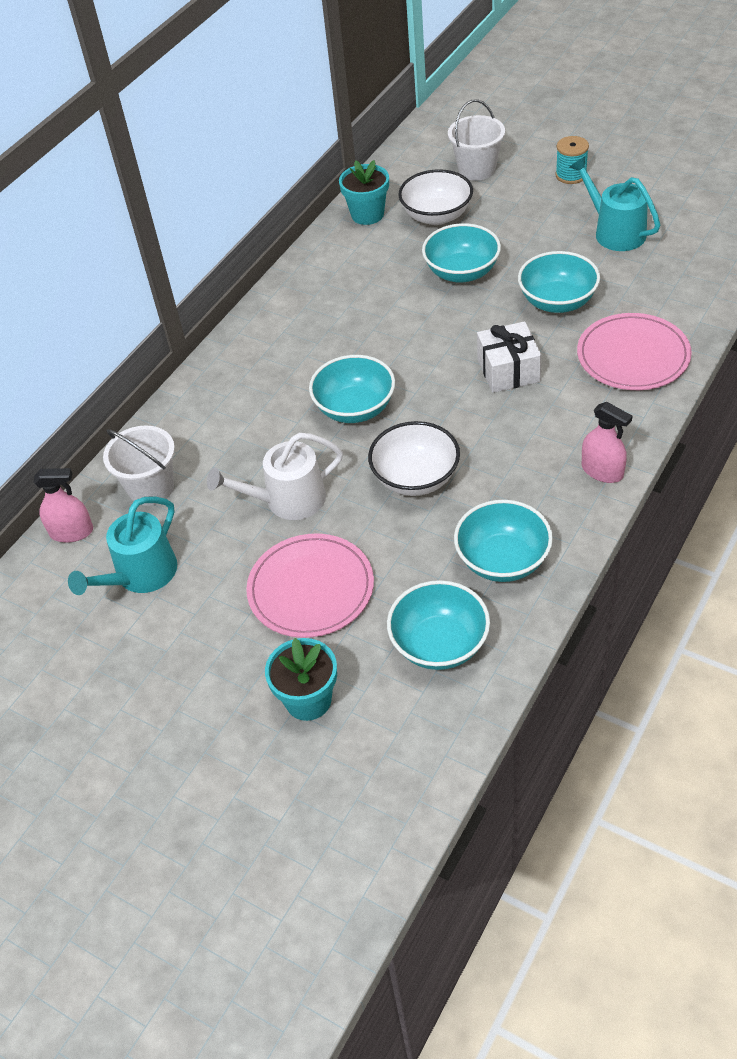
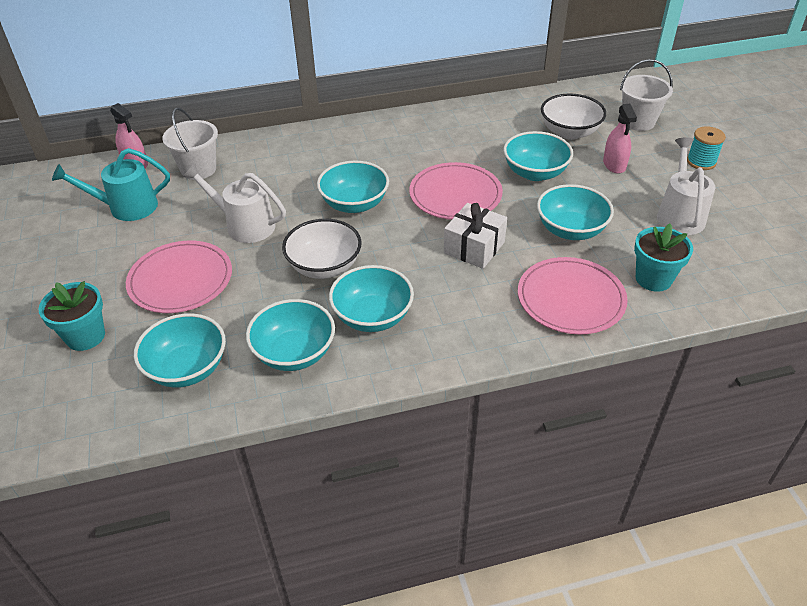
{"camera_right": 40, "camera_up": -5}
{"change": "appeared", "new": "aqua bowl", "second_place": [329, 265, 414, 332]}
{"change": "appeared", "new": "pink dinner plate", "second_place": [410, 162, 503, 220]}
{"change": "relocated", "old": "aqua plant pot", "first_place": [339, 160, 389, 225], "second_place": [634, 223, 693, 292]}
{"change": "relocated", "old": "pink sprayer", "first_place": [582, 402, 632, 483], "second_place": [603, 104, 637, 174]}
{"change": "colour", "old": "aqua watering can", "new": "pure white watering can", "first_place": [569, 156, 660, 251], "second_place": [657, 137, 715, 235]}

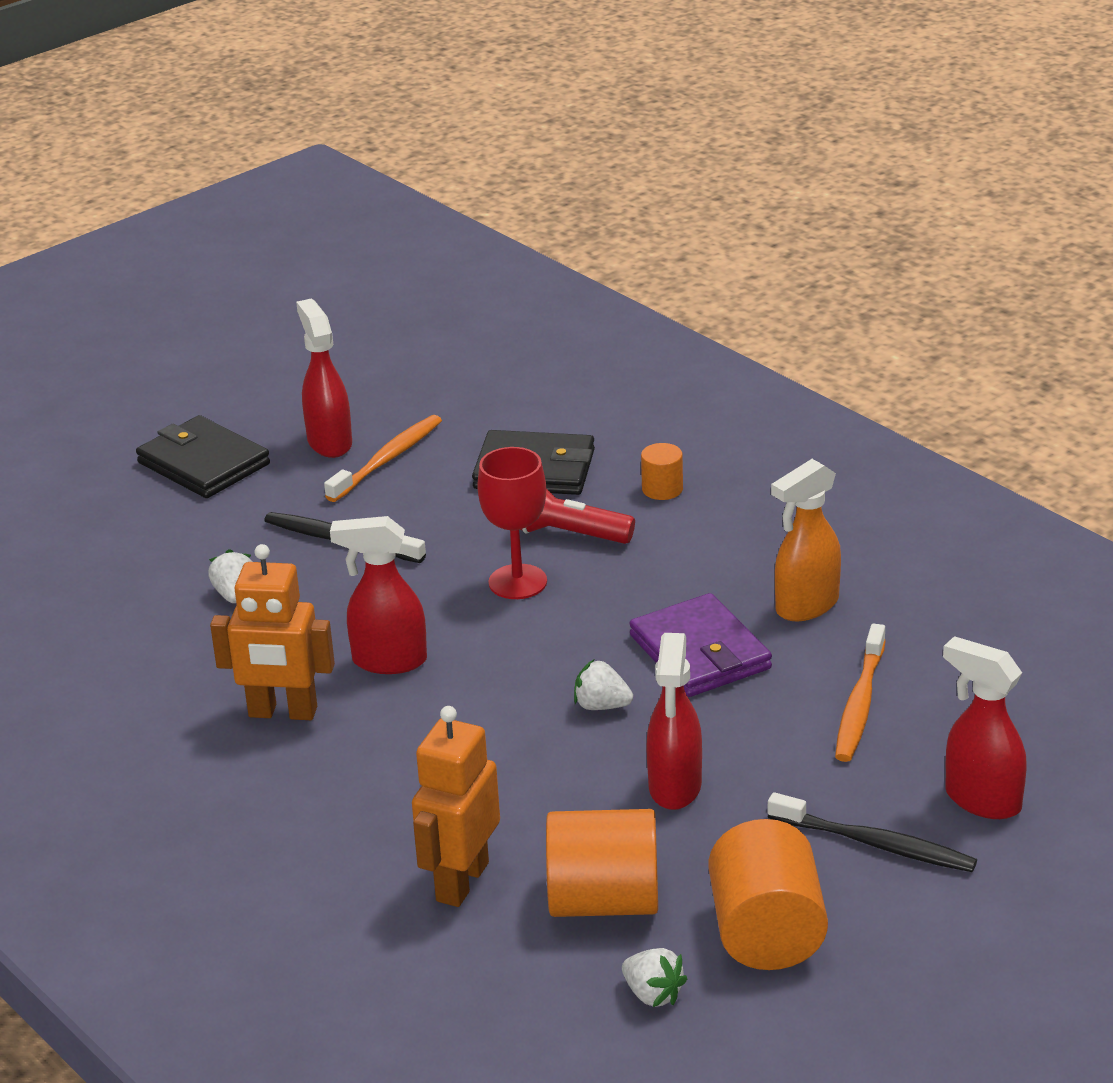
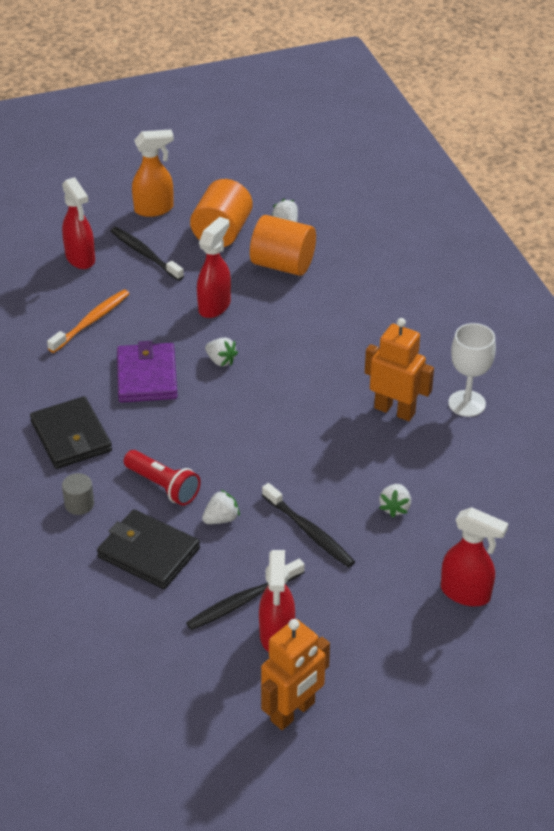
{"camera_right": -160, "camera_up": 10}
{"change": "missing", "old": "red goblet", "first_place": [477, 447, 547, 599]}
{"change": "appeared", "new": "pure white toy strawberry", "second_place": [202, 489, 240, 524]}
{"change": "appeared", "new": "pure white goblet", "second_place": [448, 323, 496, 417]}
{"change": "relocated", "old": "ebony billfold", "first_place": [136, 415, 270, 498], "second_place": [30, 396, 112, 469]}
{"change": "relocated", "old": "red sprayer", "first_place": [330, 516, 427, 674], "second_place": [441, 507, 508, 606]}
{"change": "relocated", "old": "bright orange robot", "first_place": [412, 706, 500, 907], "second_place": [261, 619, 330, 730]}
{"change": "relocated", "old": "bright orange sprayer", "first_place": [771, 459, 841, 621], "second_place": [132, 129, 174, 217]}
{"change": "colour", "old": "bright orange tooth brush", "new": "ebony tooth brush", "first_place": [324, 415, 442, 502], "second_place": [186, 559, 305, 630]}
{"change": "colour", "old": "bright orange solid cylinder", "new": "grey solid cylinder", "first_place": [641, 443, 683, 500], "second_place": [62, 473, 94, 515]}

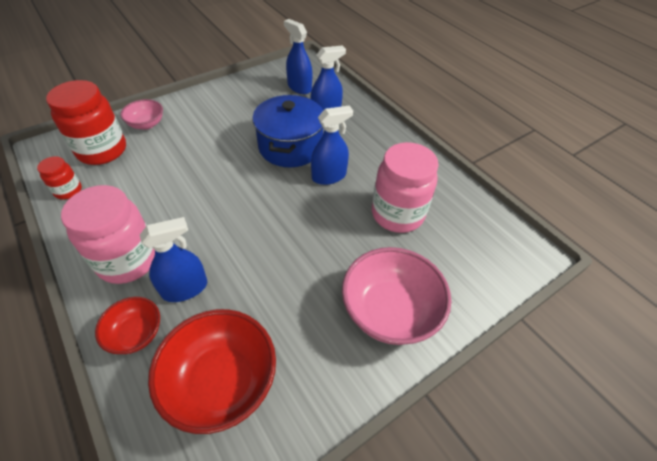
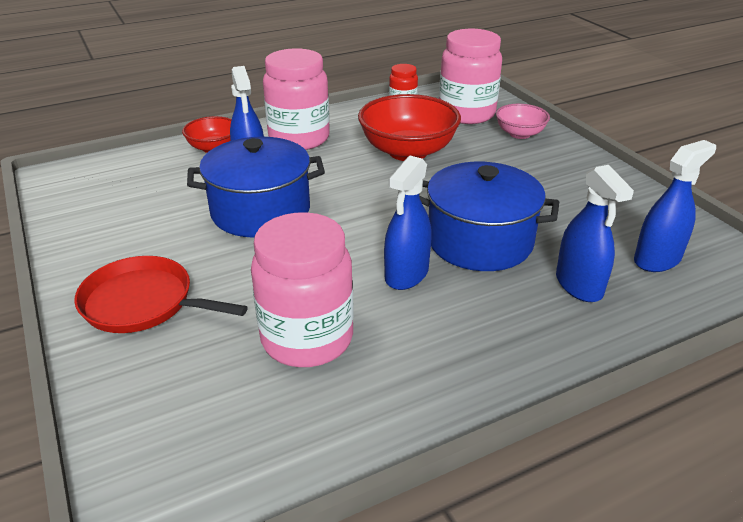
{"camera_right": 100, "camera_up": -15}
{"change": "appeared", "new": "royal blue pot", "second_place": [187, 137, 325, 238]}
{"change": "relocated", "old": "red bowl", "first_place": [148, 309, 276, 434], "second_place": [358, 94, 461, 161]}
{"change": "exchanged", "old": "pink bowl", "new": "red skillet", "first_place": [342, 247, 451, 345], "second_place": [74, 256, 248, 333]}
{"change": "colour", "old": "red jam jar", "new": "pink jam jar", "first_place": [46, 80, 126, 165], "second_place": [439, 29, 502, 124]}
{"change": "spun", "old": "royal blue sprayer", "first_place": [311, 105, 353, 185], "second_place": [384, 156, 432, 290], "degrees": 45}

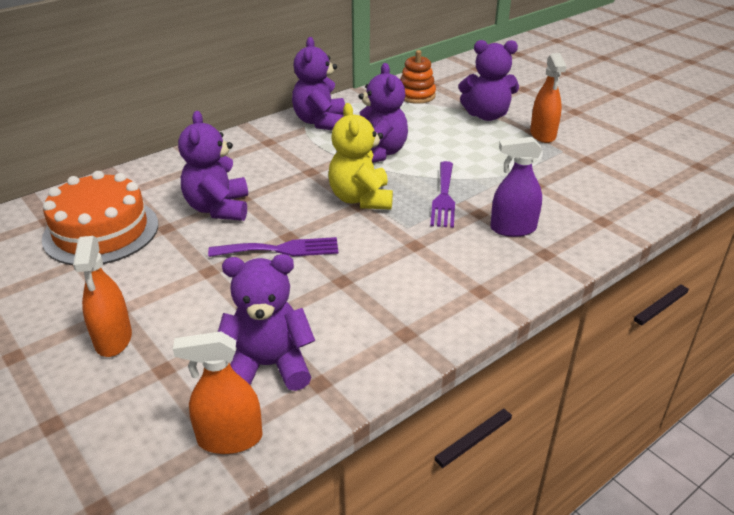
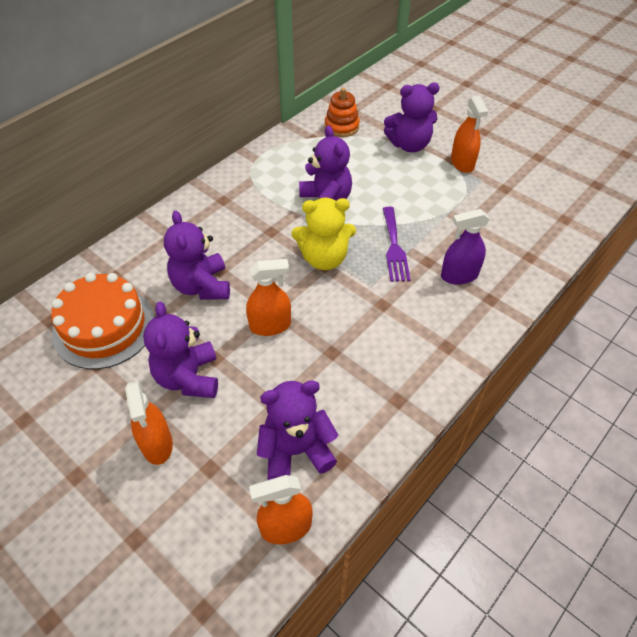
{"camera_right": -10, "camera_up": 15}
{"change": "relocated", "old": "violet stuffed bear", "first_place": [292, 37, 345, 130], "second_place": [143, 302, 218, 398]}
{"change": "exchanged", "old": "violet fork", "new": "bright orange sprayer", "first_place": [208, 237, 338, 257], "second_place": [246, 259, 291, 336]}
{"change": "spun", "old": "yellow stuffed bear", "first_place": [329, 103, 393, 210], "second_place": [291, 198, 356, 270], "degrees": -75}

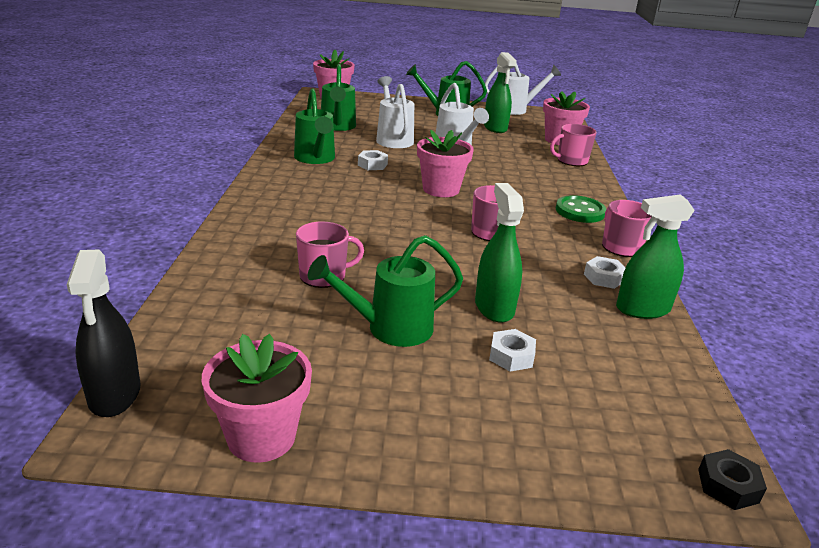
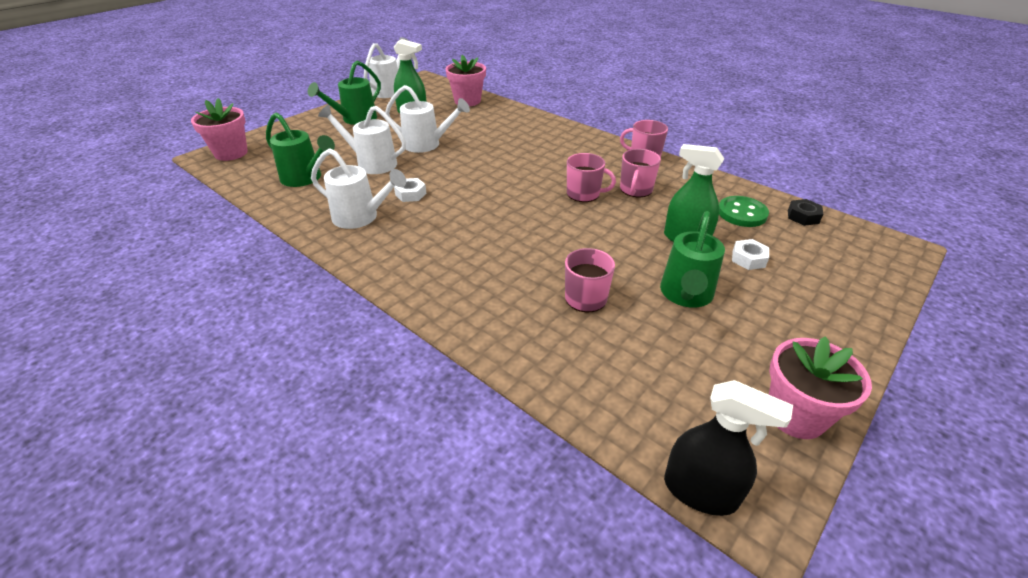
{"camera_right": -50, "camera_up": 10}
{"change": "missing", "old": "pink plant pot", "first_place": [417, 130, 474, 197]}
{"change": "missing", "old": "pure white hexagon nut", "first_place": [584, 256, 626, 289]}
{"change": "missing", "old": "green sprayer", "first_place": [616, 194, 695, 319]}
{"change": "relocated", "old": "pink tea mug", "first_place": [550, 124, 597, 166], "second_place": [620, 149, 661, 197]}
{"change": "relocated", "old": "green shirt button", "first_place": [556, 195, 606, 223], "second_place": [719, 196, 769, 227]}
{"change": "relocated", "old": "ebony hexagon nut", "first_place": [698, 449, 767, 510], "second_place": [788, 199, 823, 226]}
{"change": "colour", "old": "green watering can", "new": "pure white watering can", "first_place": [294, 88, 335, 164], "second_place": [311, 148, 406, 229]}

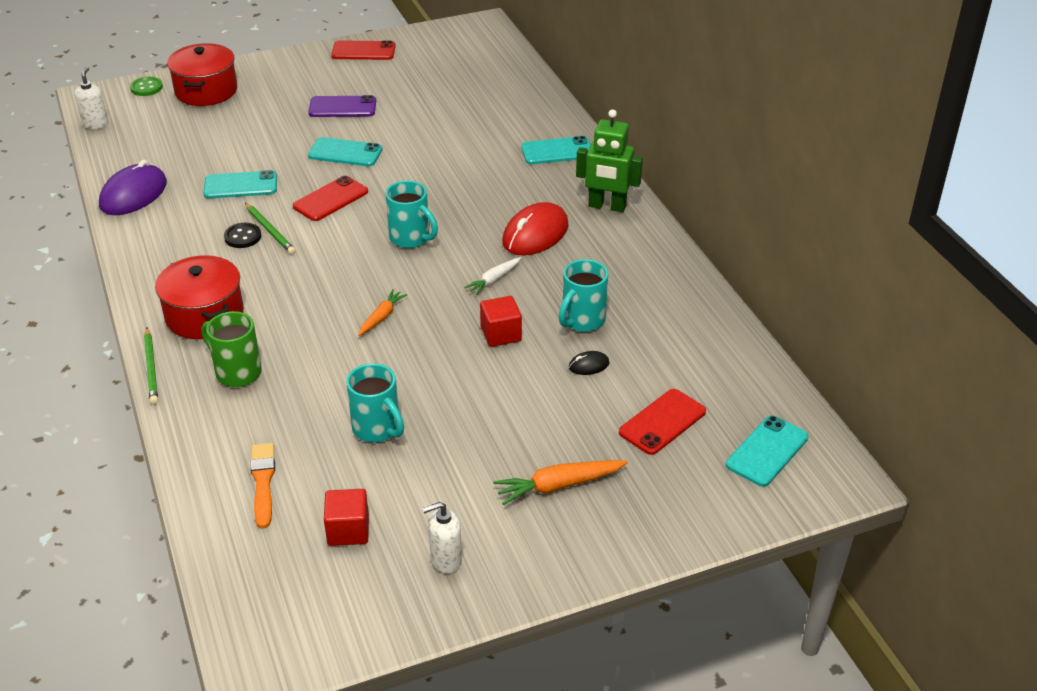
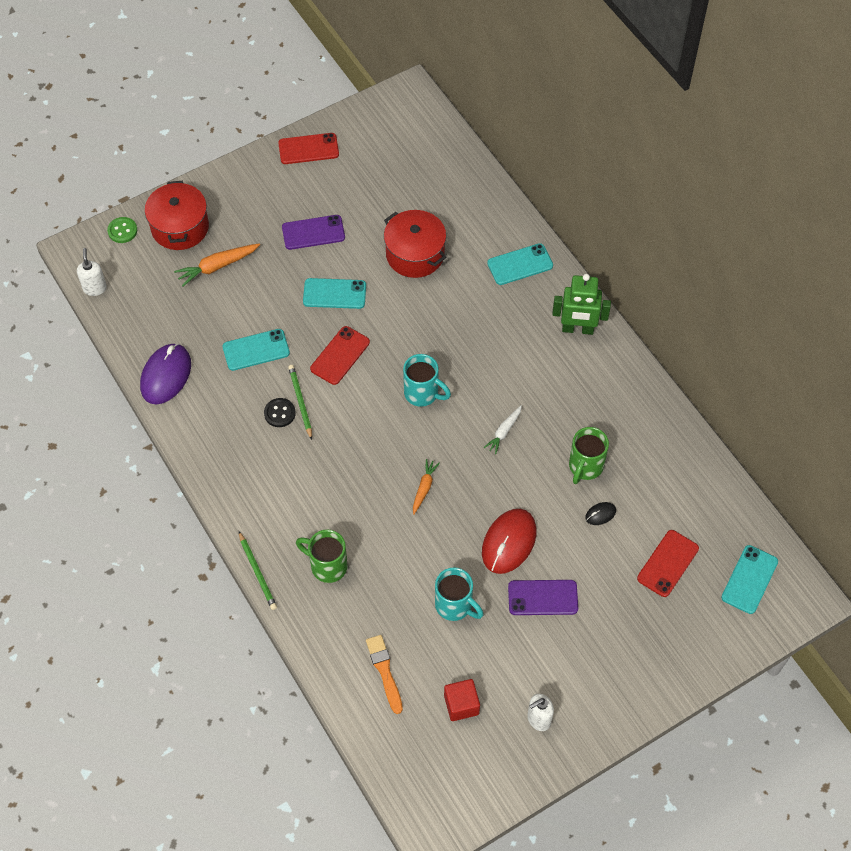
{"camera_right": -10, "camera_up": 20}
{"change": "missing", "old": "red cube", "first_place": [480, 296, 522, 347]}
{"change": "appeared", "new": "violet mobile phone", "second_place": [508, 580, 578, 615]}
{"change": "relocated", "old": "red pot", "first_place": [155, 255, 244, 339], "second_place": [384, 210, 446, 278]}
{"change": "relocated", "old": "bright orange toy carrot", "first_place": [494, 460, 628, 505], "second_place": [174, 243, 260, 287]}
{"change": "relocated", "old": "red PC mouse", "first_place": [502, 202, 569, 255], "second_place": [482, 509, 536, 574]}
{"change": "colour", "old": "aqua tea mug", "new": "green tea mug", "first_place": [559, 259, 608, 332], "second_place": [569, 427, 609, 484]}
{"change": "spun", "old": "green pencil", "first_place": [245, 203, 296, 254], "second_place": [288, 365, 312, 440], "degrees": -150}

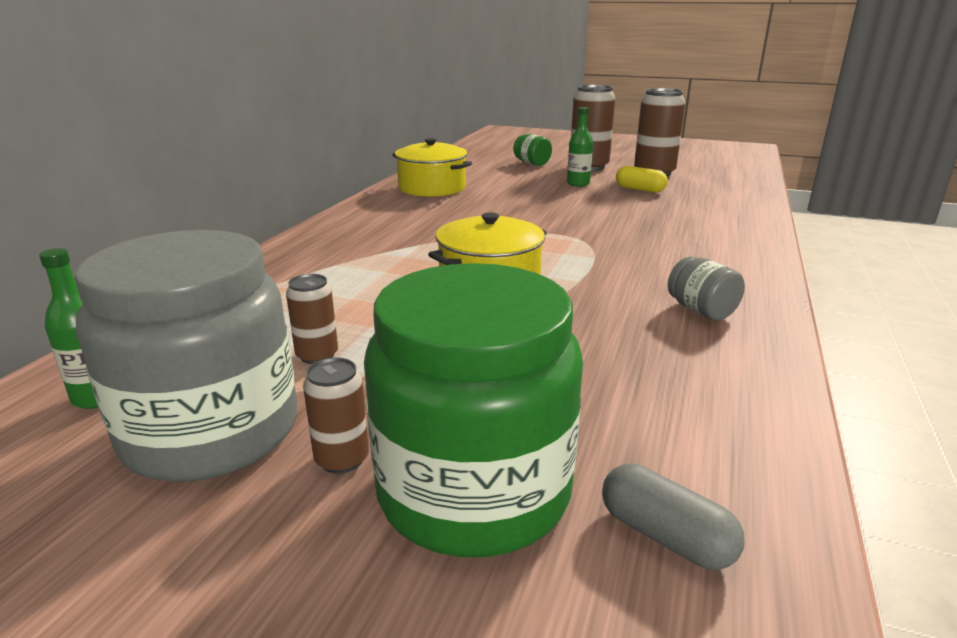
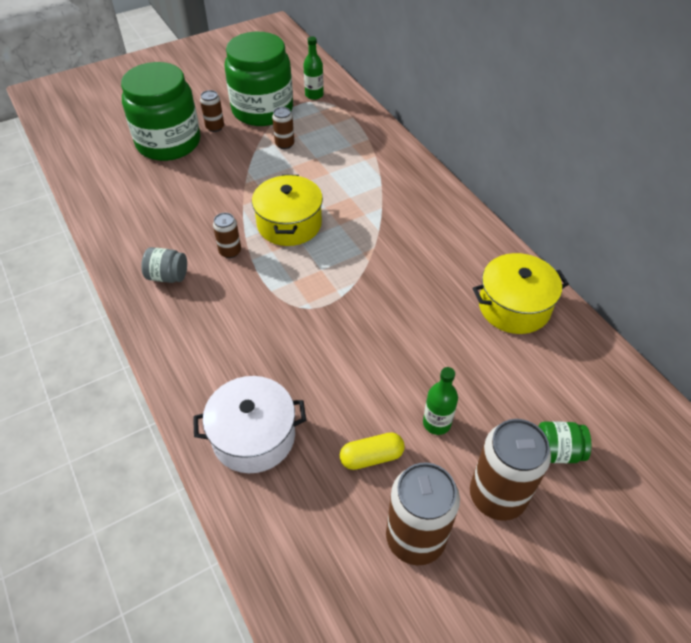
{"camera_right": 130, "camera_up": 25}
{"change": "missing", "old": "grey pill shape", "first_place": [602, 464, 745, 570]}
{"change": "appeared", "new": "pure white pot", "second_place": [193, 376, 306, 473]}
{"change": "appeared", "new": "dark brown tin", "second_place": [213, 213, 241, 258]}
{"change": "colour", "old": "grey jam jar", "new": "green jam jar", "first_place": [74, 230, 297, 482], "second_place": [224, 32, 293, 126]}

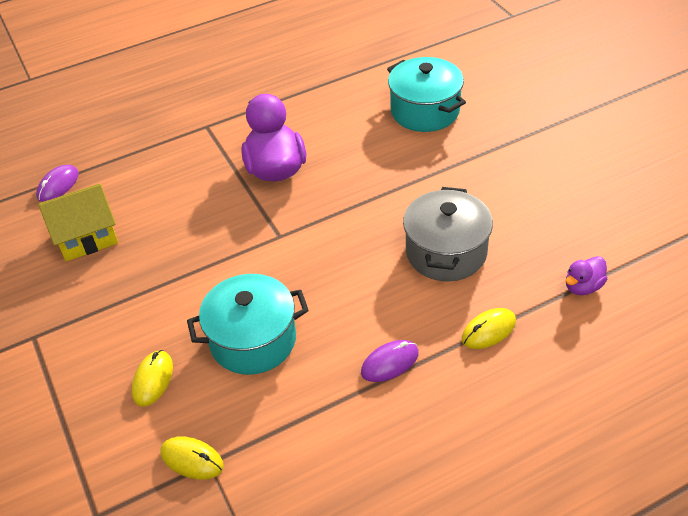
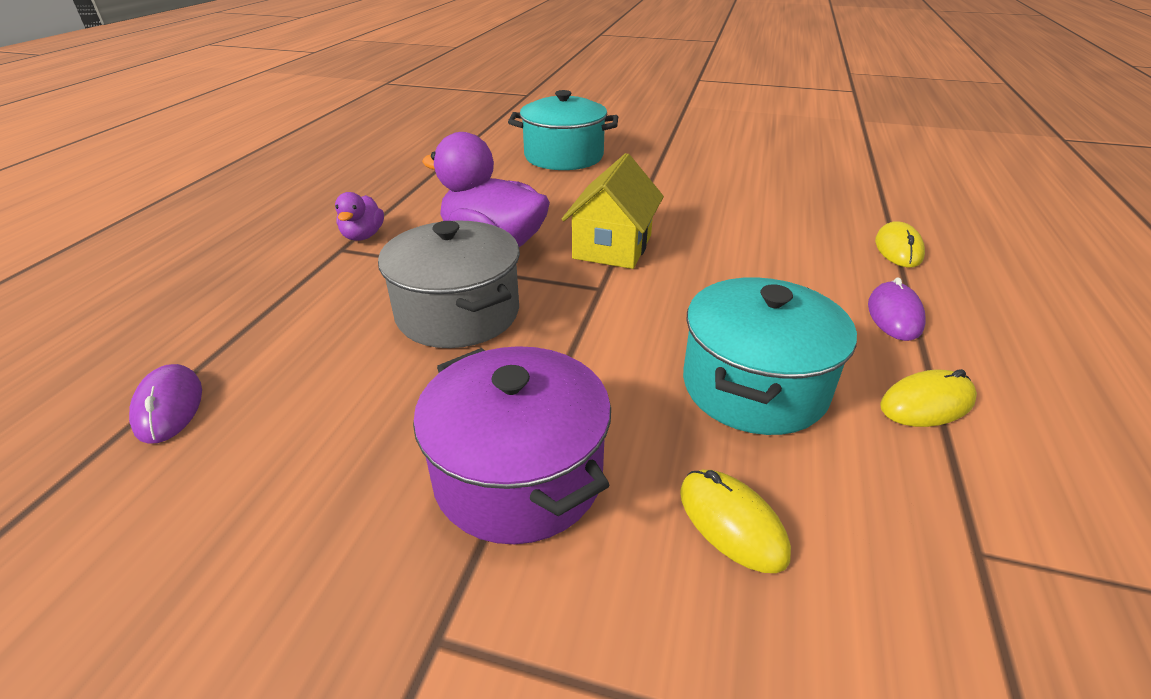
{"camera_right": -50, "camera_up": -10}
{"change": "appeared", "new": "violet pot", "second_place": [413, 346, 611, 544]}
{"change": "relocated", "old": "yellow toy house", "first_place": [38, 183, 118, 261], "second_place": [562, 153, 664, 269]}
{"change": "relocated", "old": "yellow PC mouse", "first_place": [160, 436, 224, 479], "second_place": [880, 369, 977, 427]}
{"change": "relocated", "old": "grey pot", "first_place": [403, 187, 493, 281], "second_place": [378, 220, 520, 348]}
{"change": "relocated", "old": "violet rubber duck", "first_place": [566, 256, 607, 295], "second_place": [335, 192, 384, 241]}

